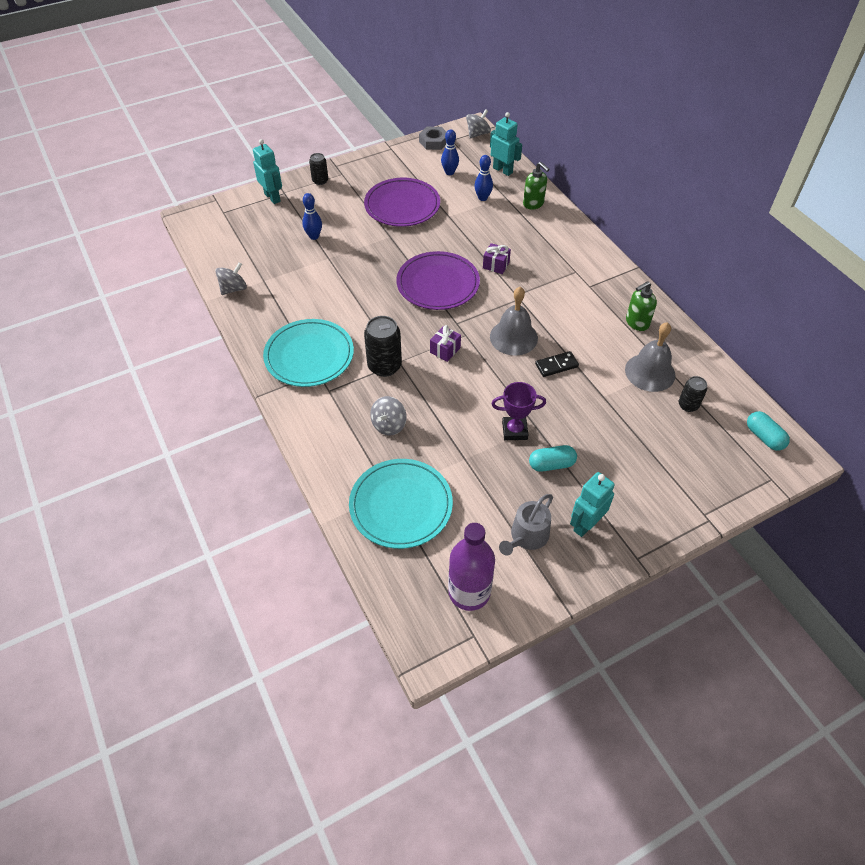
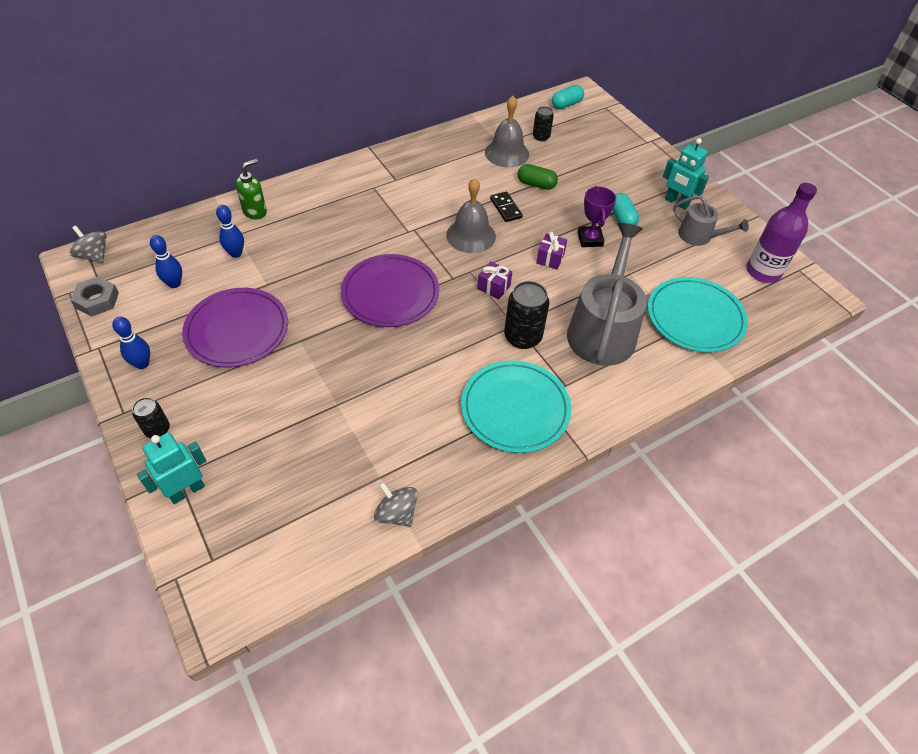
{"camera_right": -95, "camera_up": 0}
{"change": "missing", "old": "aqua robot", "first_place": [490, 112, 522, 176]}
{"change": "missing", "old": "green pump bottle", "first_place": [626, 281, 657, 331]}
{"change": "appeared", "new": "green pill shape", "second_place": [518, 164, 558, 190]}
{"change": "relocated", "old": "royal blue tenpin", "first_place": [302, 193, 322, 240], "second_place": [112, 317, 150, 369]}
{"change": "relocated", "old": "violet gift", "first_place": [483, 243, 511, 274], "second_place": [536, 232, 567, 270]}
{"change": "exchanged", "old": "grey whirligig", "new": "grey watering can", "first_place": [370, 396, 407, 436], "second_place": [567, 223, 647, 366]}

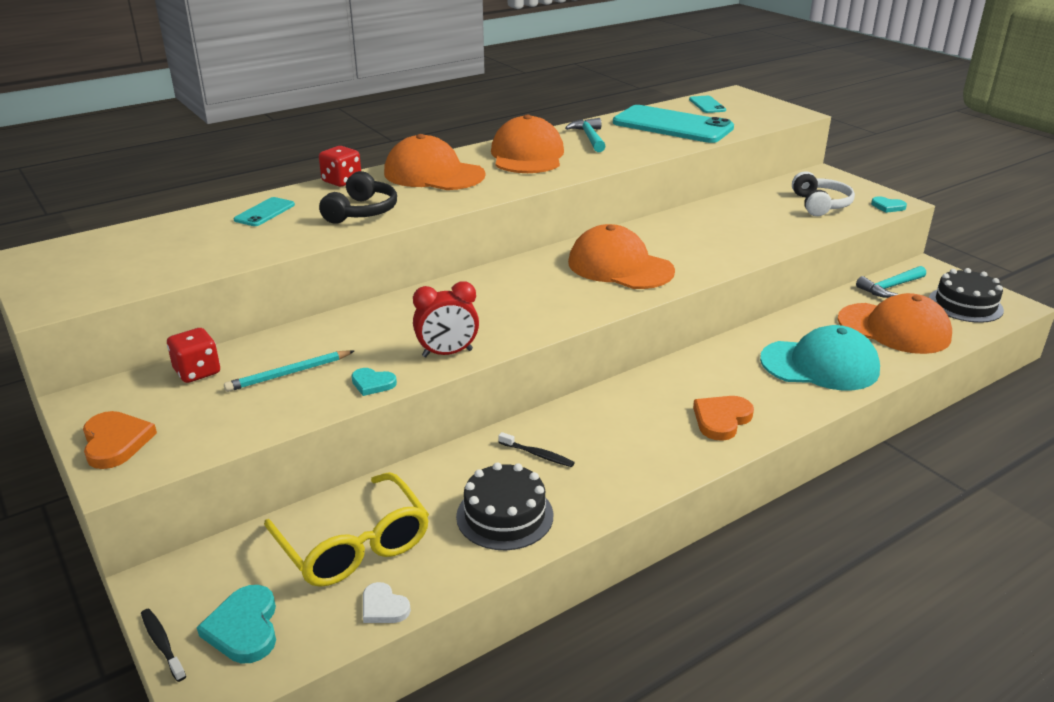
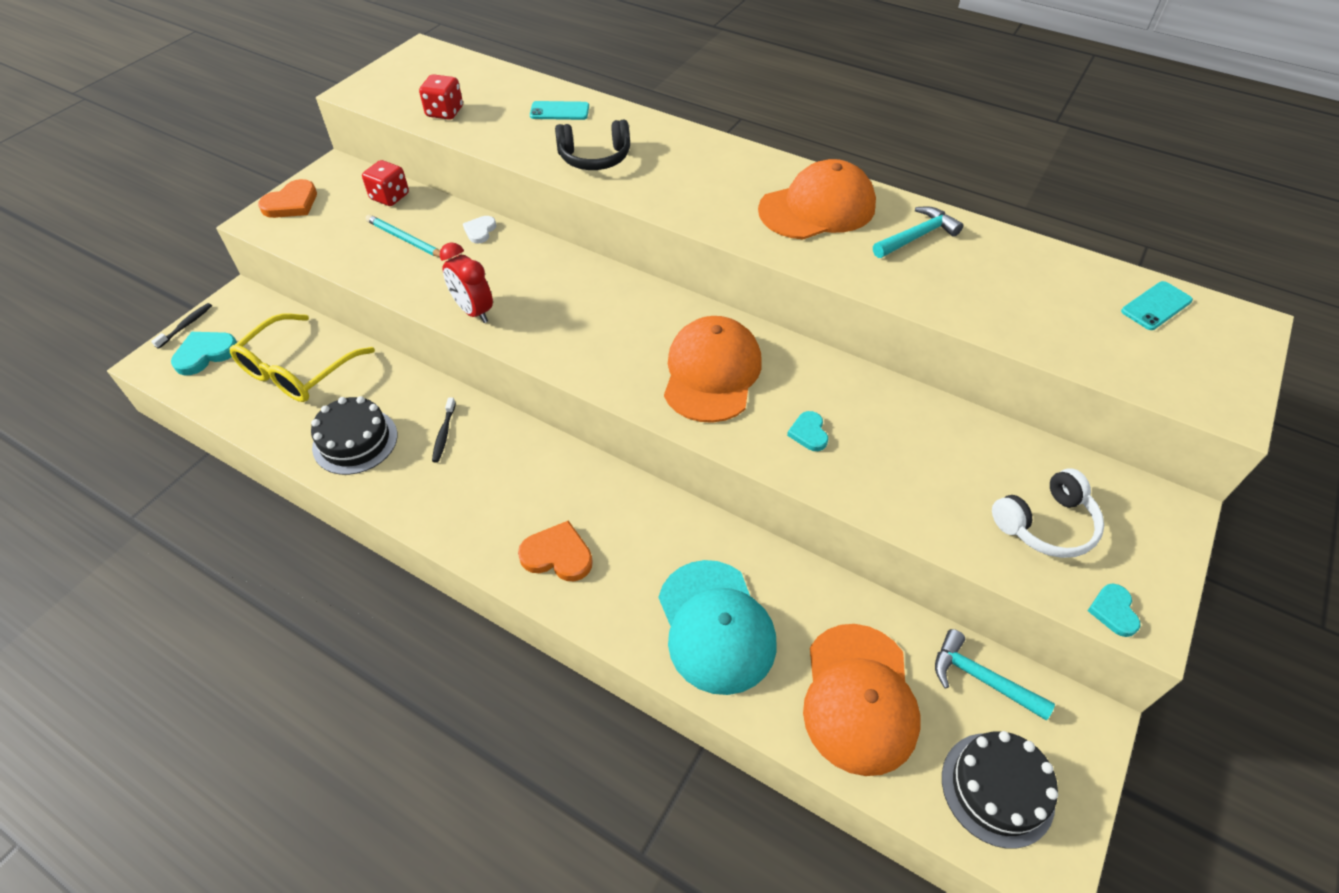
{"camera_right": 65, "camera_up": 20}
{"change": "missing", "old": "bright orange peaked cap", "first_place": [384, 134, 485, 190]}
{"change": "missing", "old": "aqua mobile phone", "first_place": [613, 105, 734, 143]}
{"change": "relocated", "old": "red game die", "first_place": [319, 146, 361, 187], "second_place": [419, 74, 463, 120]}
{"change": "relocated", "old": "aqua heart", "first_place": [351, 368, 397, 396], "second_place": [787, 411, 828, 451]}
{"change": "relocated", "old": "pure white heart", "first_place": [363, 582, 411, 623], "second_place": [463, 216, 496, 243]}

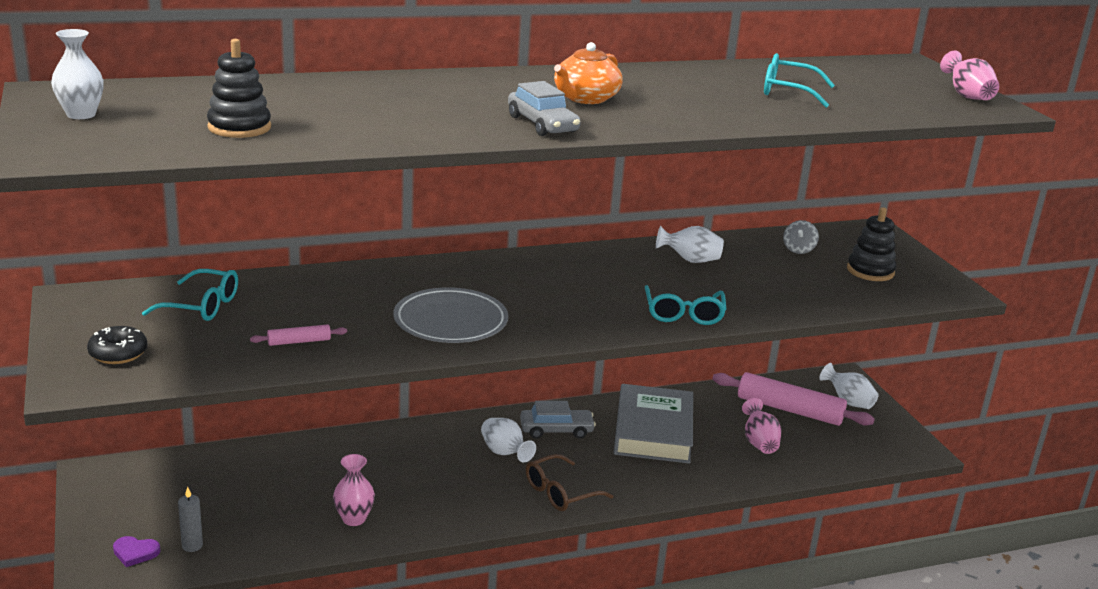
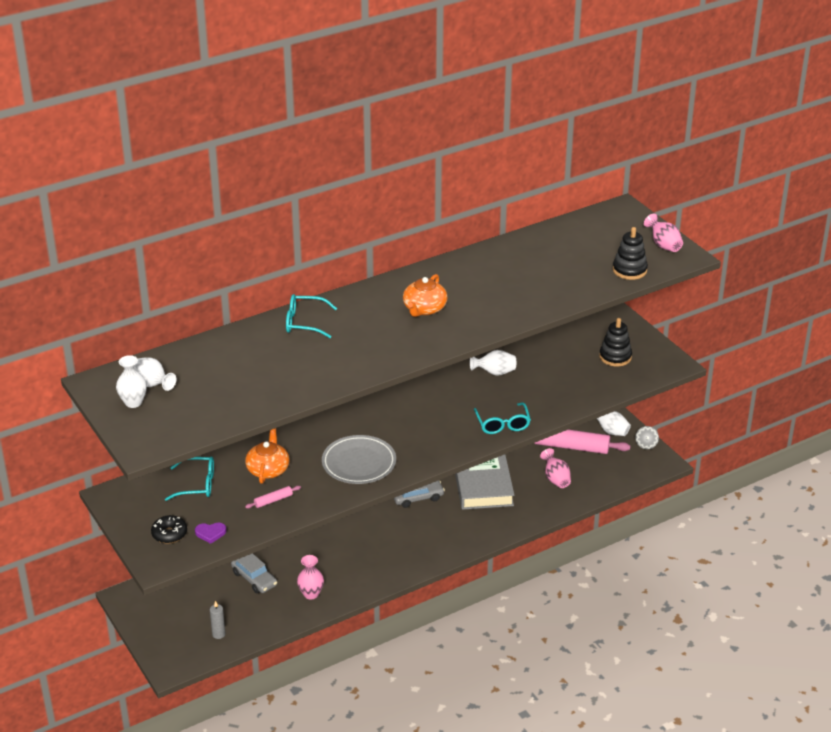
{"camera_right": -10, "camera_up": 10}
{"change": "missing", "old": "dark brown glasses", "first_place": [526, 454, 613, 511]}
{"change": "appeared", "new": "bright orange teapot", "second_place": [245, 428, 290, 484]}
{"change": "relocated", "old": "violet heart", "first_place": [113, 536, 160, 567], "second_place": [195, 523, 227, 544]}
{"change": "relocated", "old": "ebony stacking toy", "first_place": [207, 39, 271, 138], "second_place": [613, 227, 648, 280]}
{"change": "relocated", "old": "pure white tall vase", "first_place": [481, 418, 536, 462], "second_place": [134, 357, 176, 391]}
{"change": "relocated", "old": "grey car", "first_place": [508, 81, 580, 136], "second_place": [231, 553, 277, 593]}
{"change": "relocated", "old": "aqua glasses", "first_place": [764, 53, 835, 108], "second_place": [286, 294, 337, 338]}
{"change": "relocated", "old": "grey whirligig", "first_place": [783, 220, 819, 254], "second_place": [635, 426, 659, 449]}

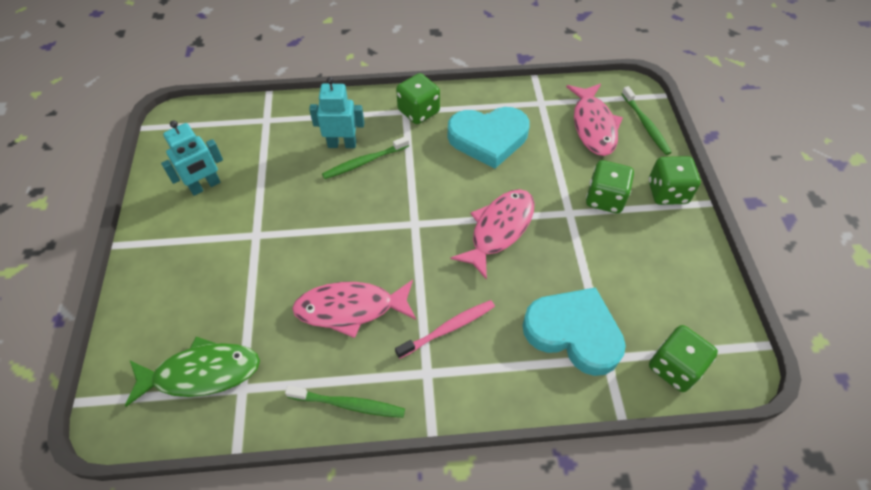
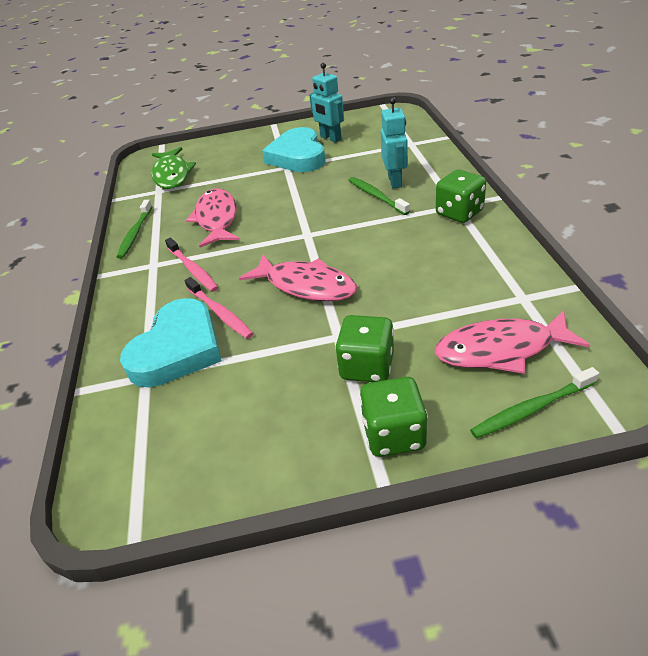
{"camera_right": 90, "camera_up": -15}
{"change": "missing", "old": "green game die", "first_place": [649, 325, 718, 392]}
{"change": "appeared", "new": "pink tooth brush", "second_place": [185, 277, 253, 339]}
{"change": "relocated", "old": "aqua heart", "first_place": [447, 107, 530, 169], "second_place": [262, 127, 325, 172]}

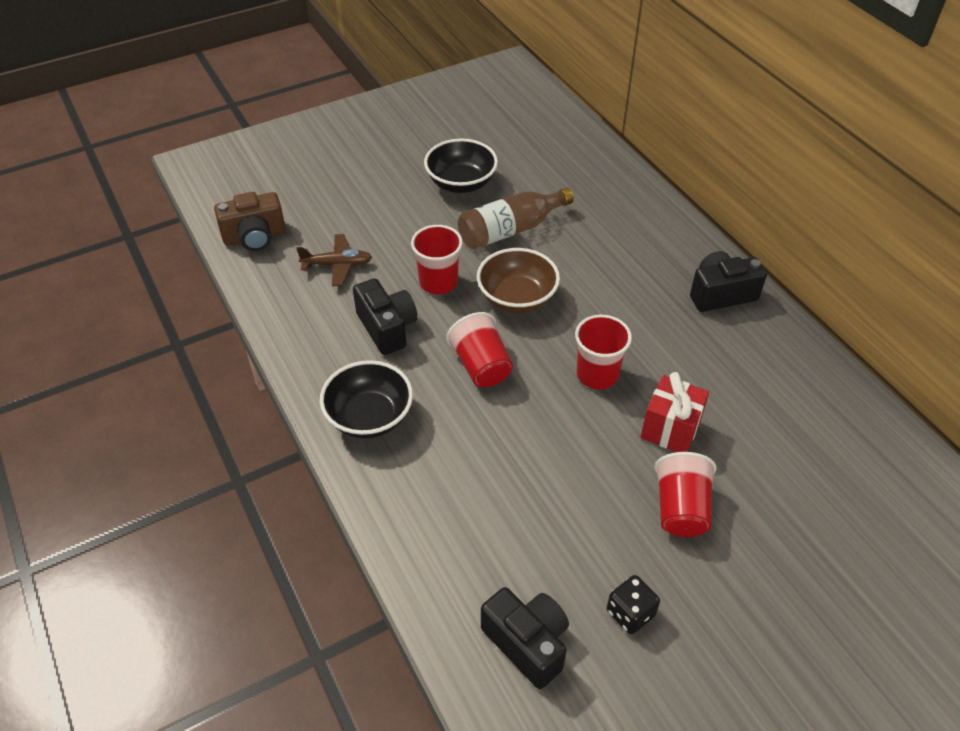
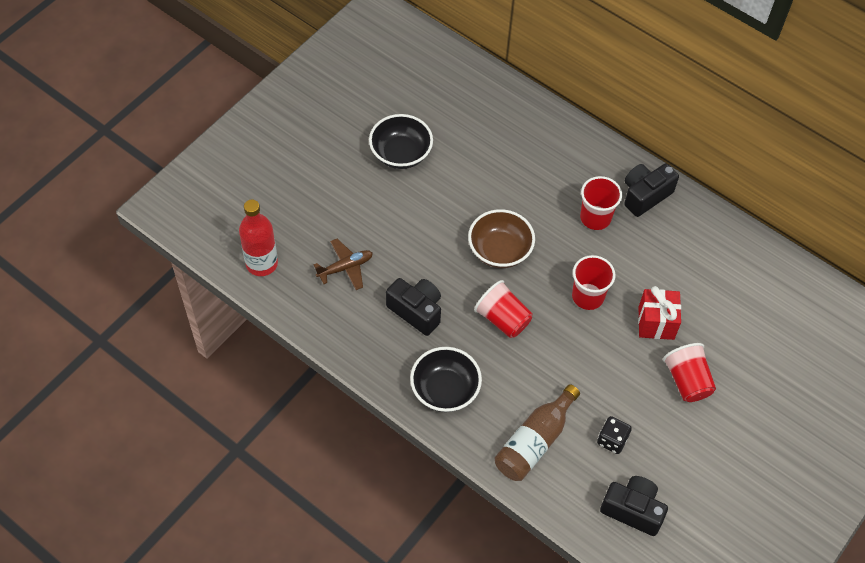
{"camera_right": -25, "camera_up": 10}
{"change": "relocated", "old": "red tumbler", "first_place": [411, 225, 463, 294], "second_place": [580, 176, 622, 230]}
{"change": "relocated", "old": "dark brown bottle", "first_place": [458, 188, 574, 249], "second_place": [495, 384, 580, 481]}
{"change": "relocated", "old": "ebony game die", "first_place": [607, 575, 660, 634], "second_place": [597, 416, 632, 454]}
{"change": "exchanged", "old": "dark brown camera", "new": "red bottle", "first_place": [214, 192, 286, 251], "second_place": [239, 200, 278, 276]}

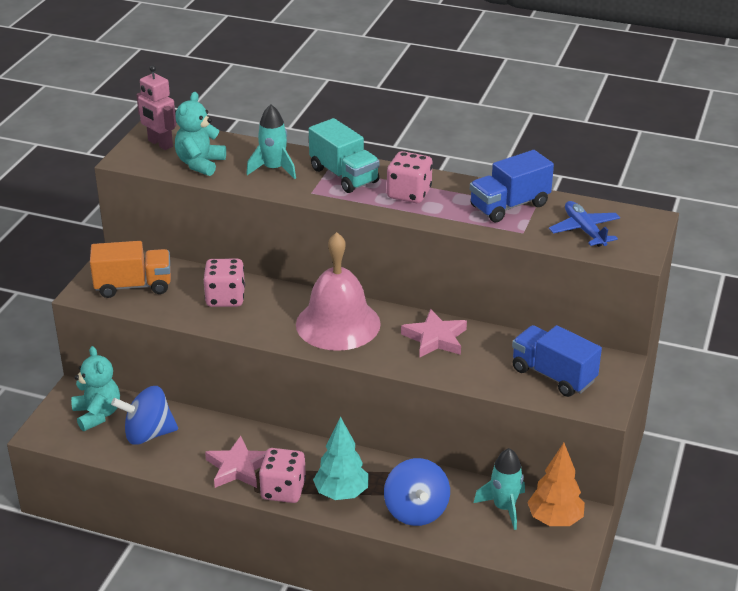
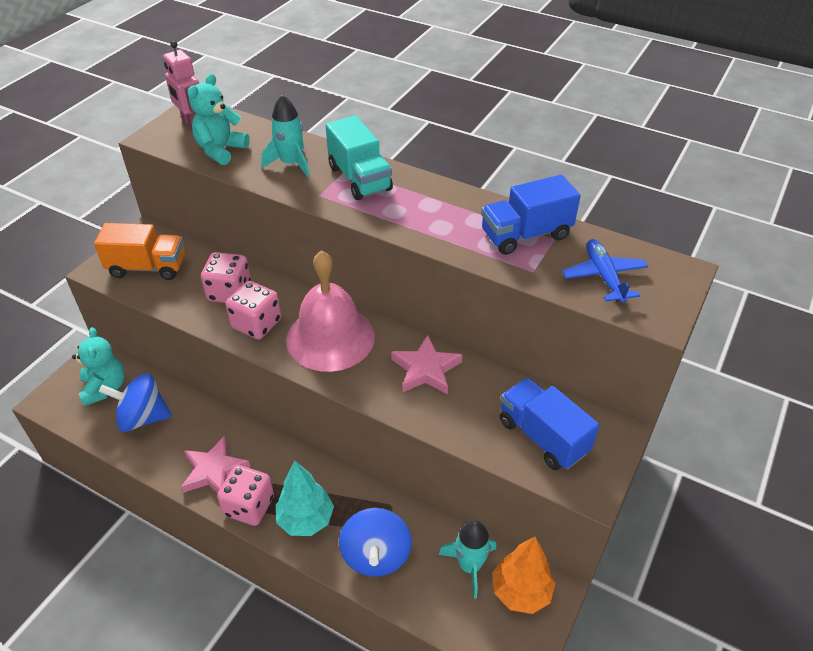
{"camera_right": 10, "camera_up": 10}
{"change": "relocated", "old": "pink game die", "first_place": [387, 151, 433, 203], "second_place": [225, 281, 281, 340]}

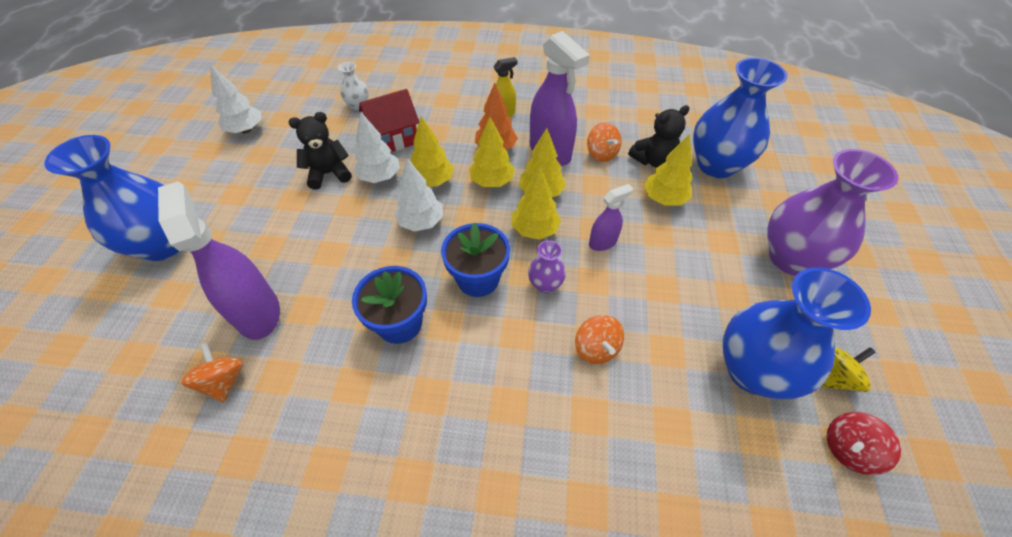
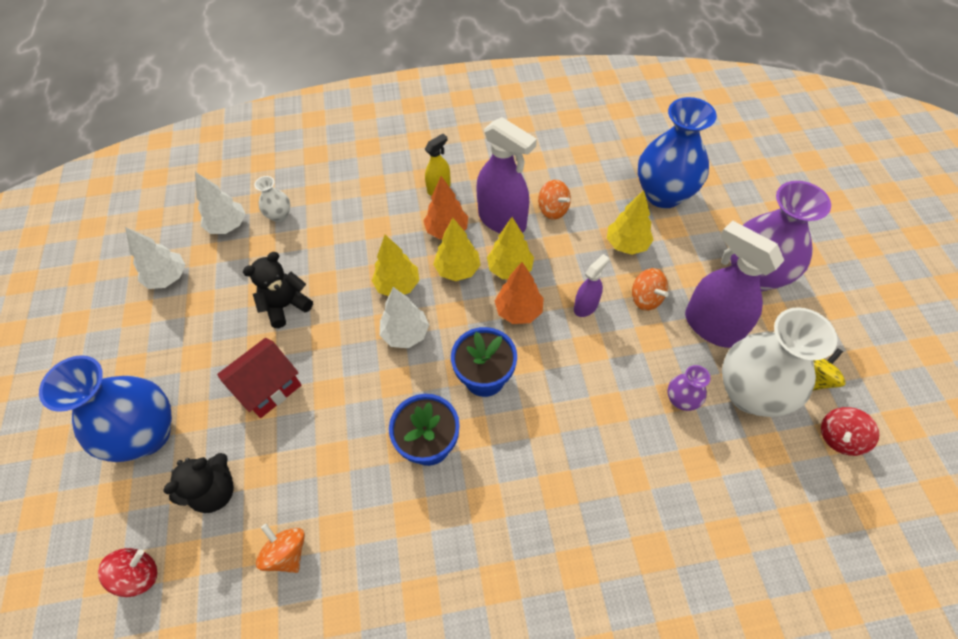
{"camera_right": -15, "camera_up": 5}
{"change": "appeared", "new": "red whirligig", "second_place": [98, 548, 158, 597]}
{"change": "relocated", "old": "violet sprayer", "first_place": [158, 182, 280, 340], "second_place": [685, 220, 784, 348]}
{"change": "relocated", "old": "pure white toy tree", "first_place": [354, 112, 400, 183], "second_place": [195, 172, 246, 234]}
{"change": "relocated", "old": "red toy house", "first_place": [359, 89, 419, 152], "second_place": [217, 338, 301, 418]}
{"change": "relocated", "old": "violet tall vase", "first_place": [528, 240, 566, 293], "second_place": [667, 365, 711, 411]}
{"change": "relocated", "old": "bright orange whirligig", "first_place": [575, 315, 624, 364], "second_place": [632, 268, 669, 311]}
{"change": "relocated", "old": "ebony stuffed bear", "first_place": [628, 105, 690, 168], "second_place": [163, 453, 234, 513]}
{"change": "colour", "old": "yellow toy tree", "new": "bright orange toy tree", "first_place": [512, 167, 561, 240], "second_place": [495, 262, 544, 324]}
{"change": "colour", "old": "royal blue tall vase", "new": "pure white tall vase", "first_place": [723, 267, 871, 399], "second_place": [722, 307, 837, 417]}

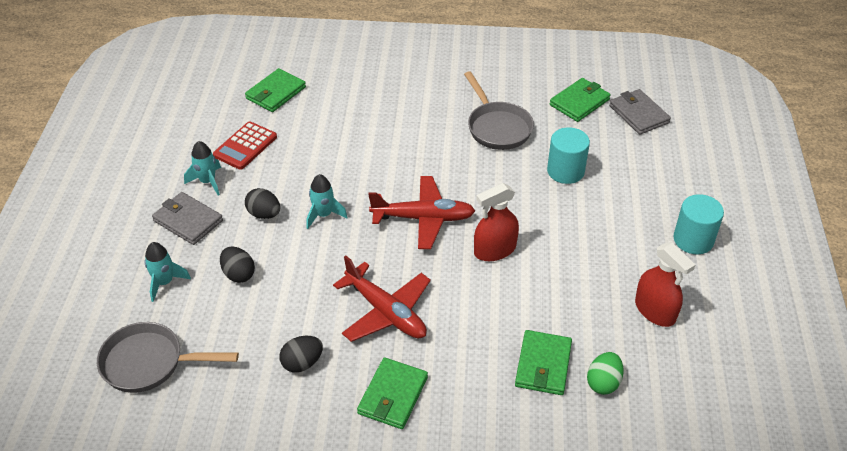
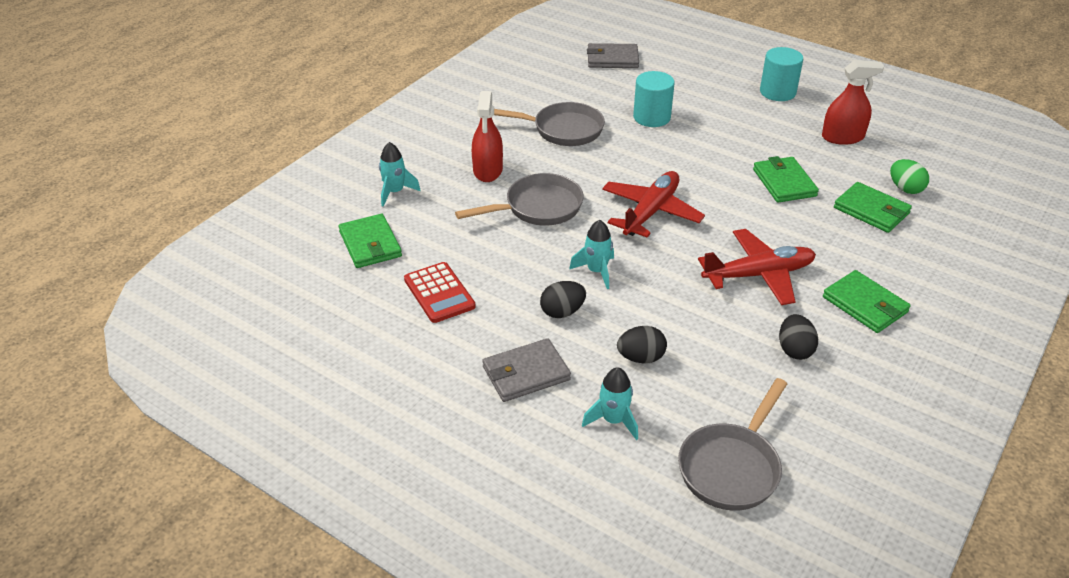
{"camera_right": -60, "camera_up": -5}
{"change": "appeared", "new": "grey skillet", "second_place": [455, 173, 584, 226]}
{"change": "relocated", "old": "aqua rocket", "first_place": [184, 141, 221, 195], "second_place": [379, 142, 421, 206]}
{"change": "relocated", "old": "red sprayer", "first_place": [474, 183, 519, 261], "second_place": [472, 91, 503, 182]}
{"change": "relocated", "old": "green billfold", "first_place": [550, 78, 610, 122], "second_place": [753, 156, 819, 203]}

